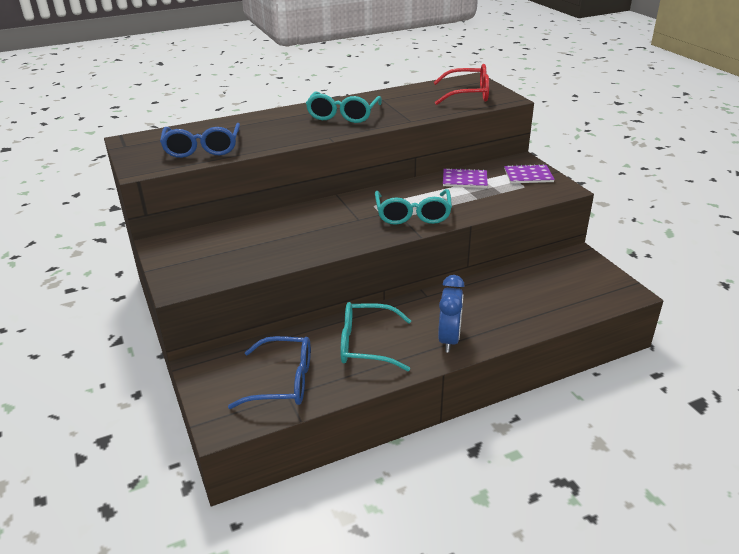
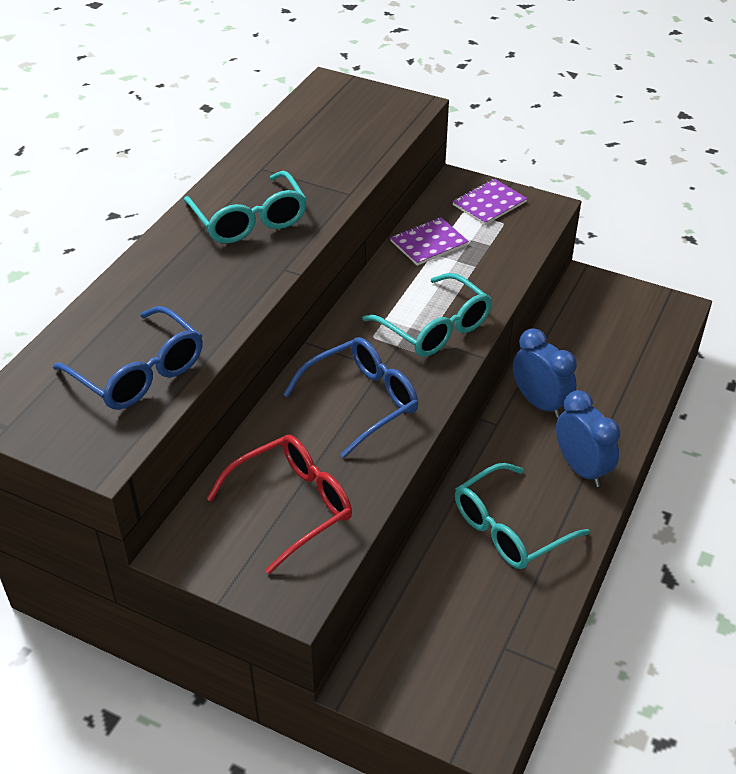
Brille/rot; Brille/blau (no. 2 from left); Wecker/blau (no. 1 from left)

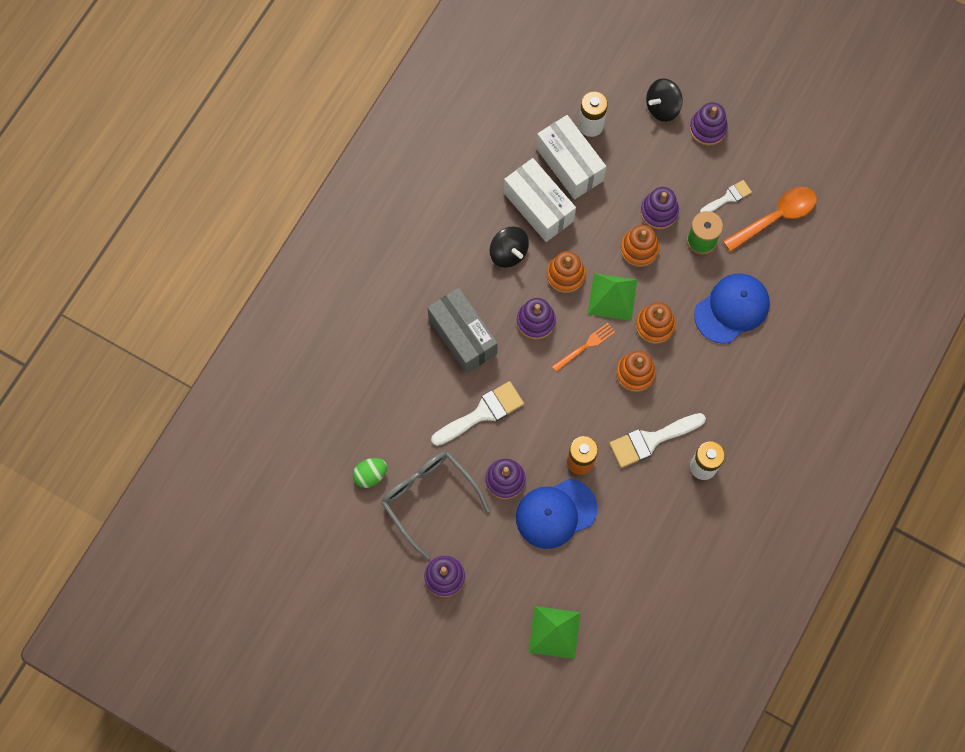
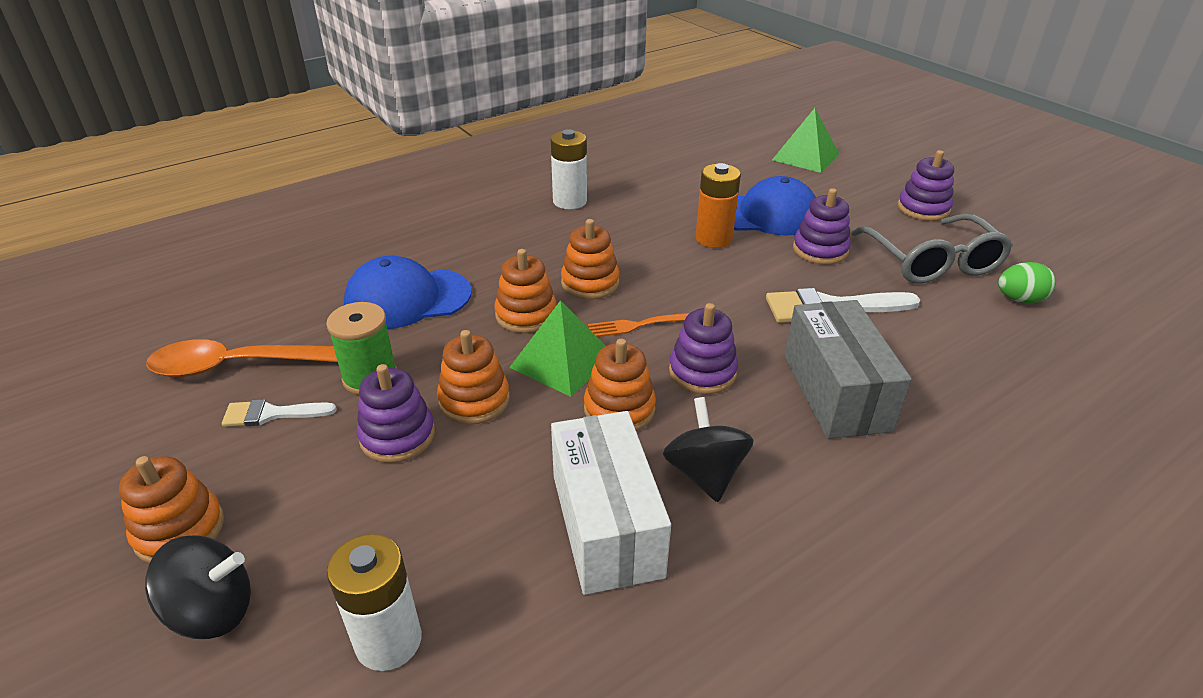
Stapelspielzeug/orange (no. 1 from left); Schachtel/weiß (no. 2 from left in the first image); Pinsel/weiß (no. 2 from left in the first image)

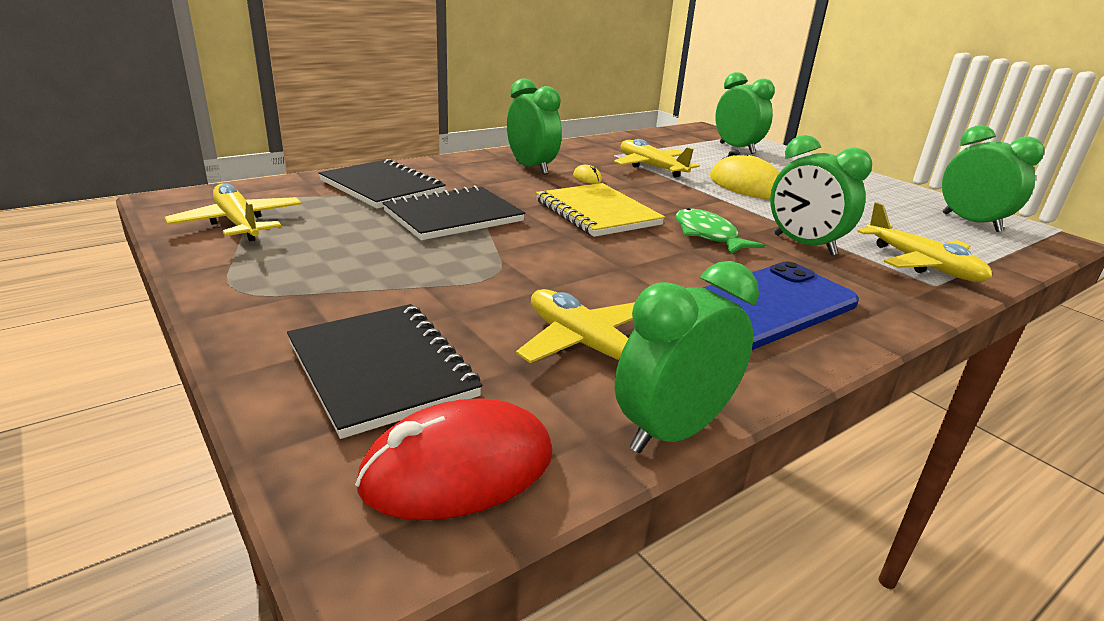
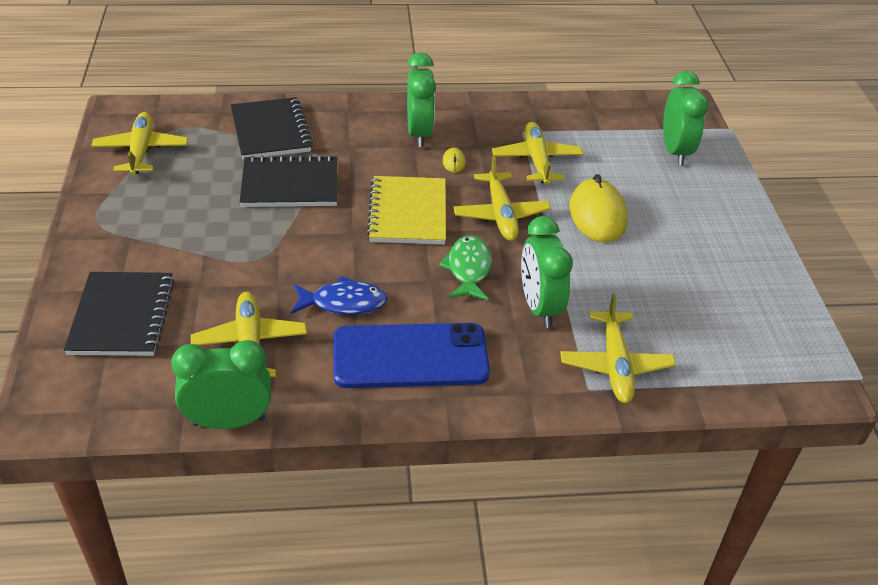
Wecker/grün (no. 5 from left in the first image); Computermaus/rot; Flugzeug/gelb (no. 3 from left); Fisch/blau

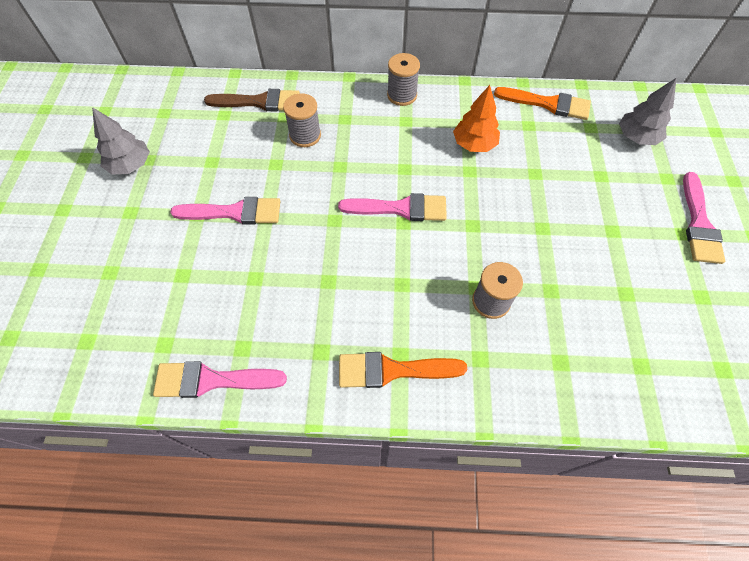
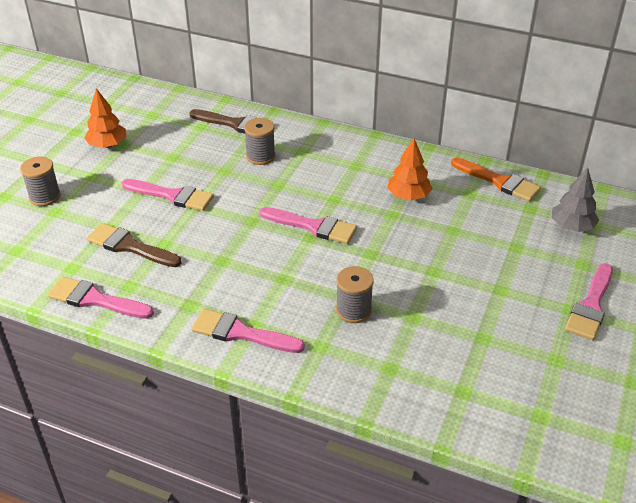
Garnrolle/grau (no. 1 from left); Baum/orange (no. 1 from left); Pinsel/rosa (no. 3 from left); Pinsel/braun (no. 1 from left)

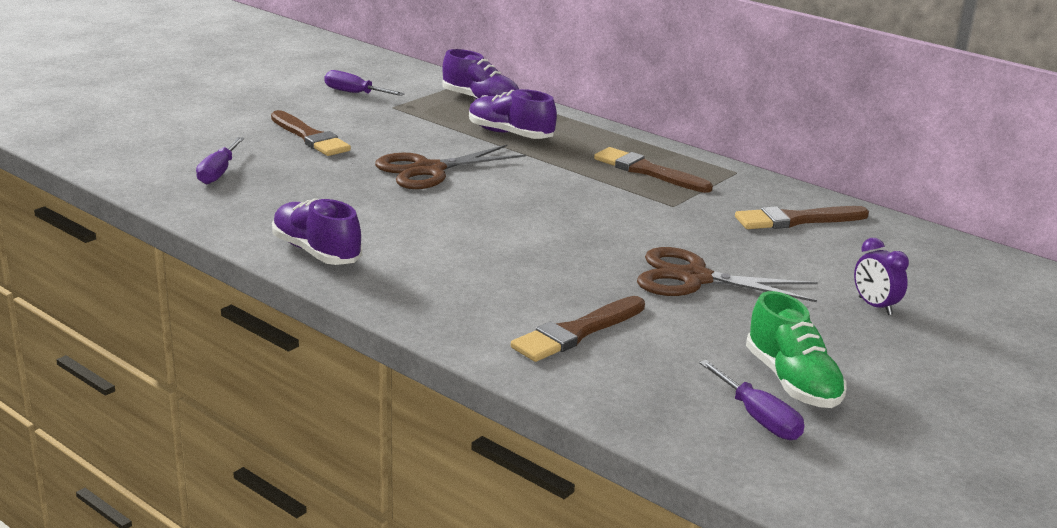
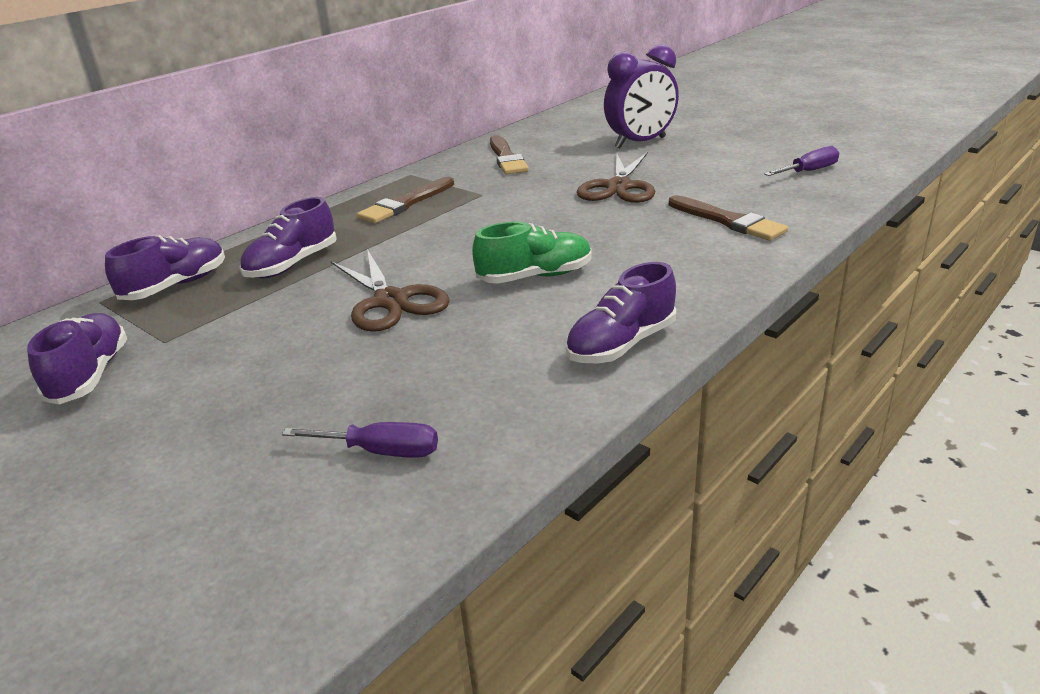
Schuh/lila (no. 1 from left); Pinsel/braun (no. 1 from left in the first image); Wecker/lila; Schuh/grün

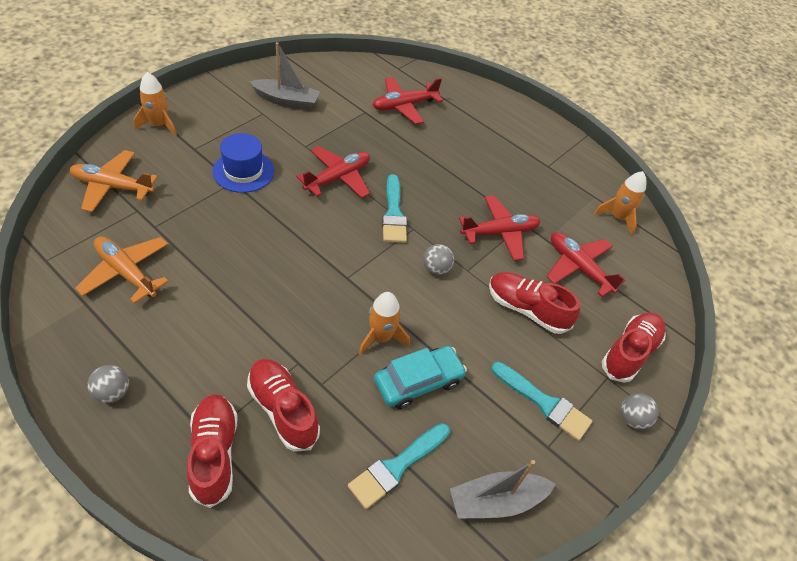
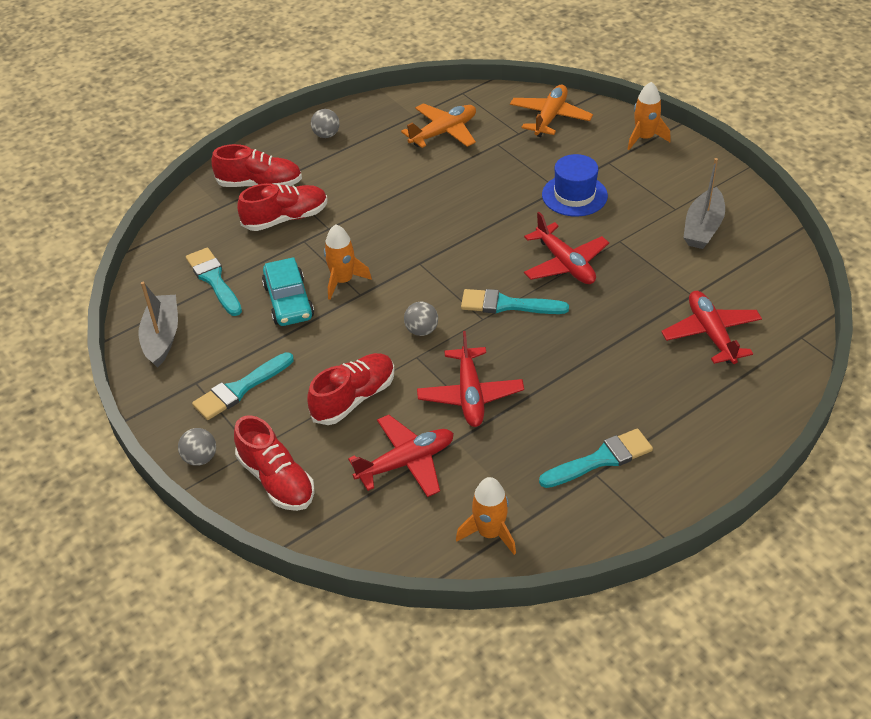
Pinsel/türkis (no. 4 from left)

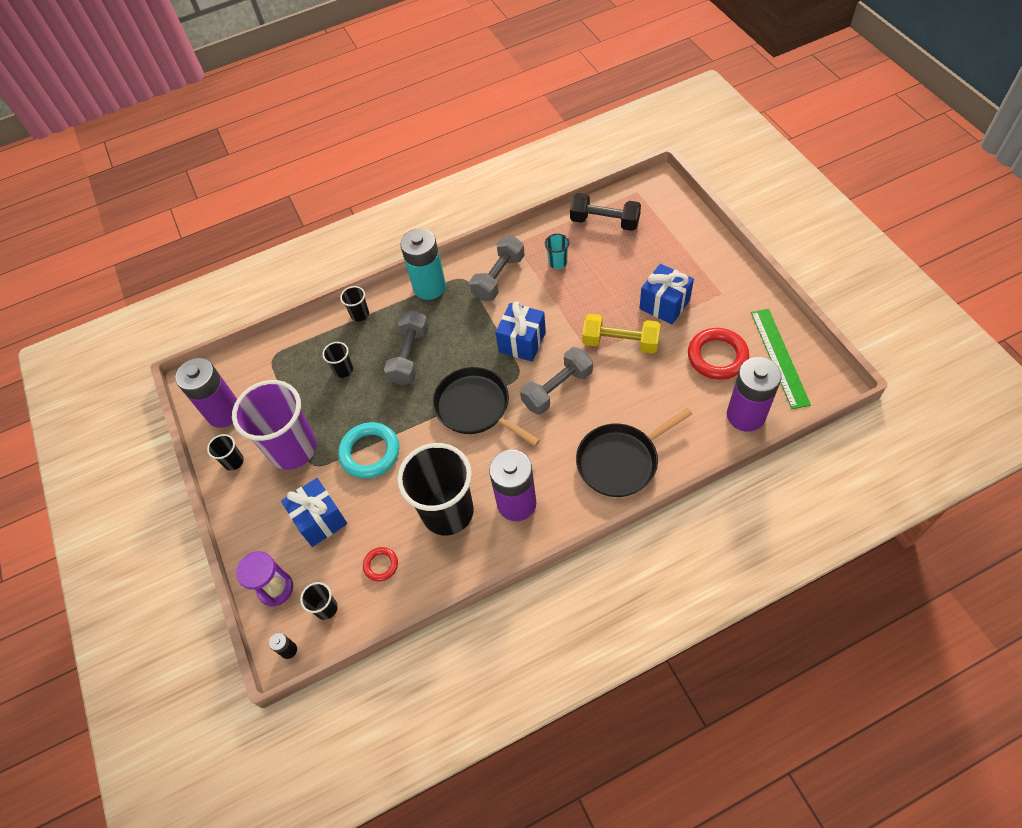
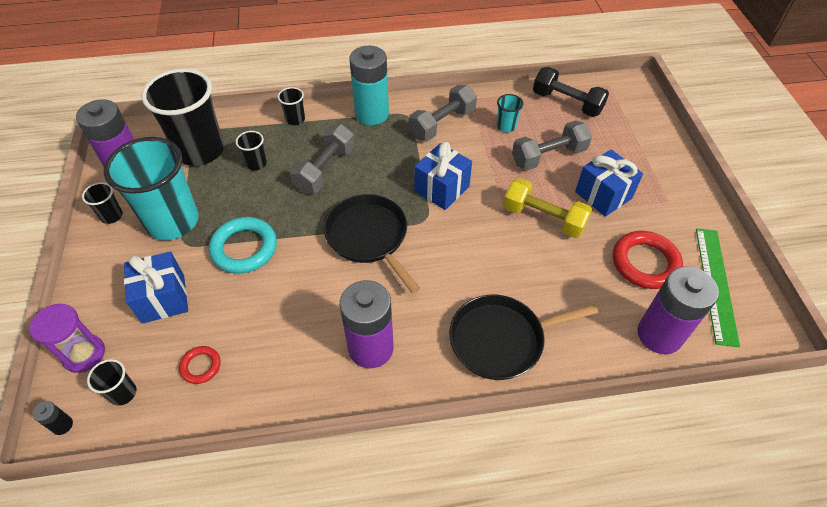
Hantel/grau (no. 3 from left); Becher/türkis (no. 1 from left); Becher/schwarz (no. 3 from left)

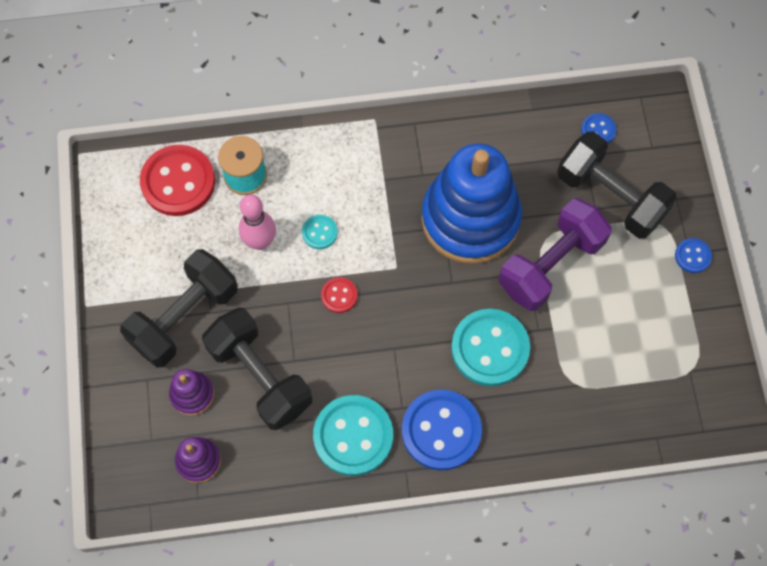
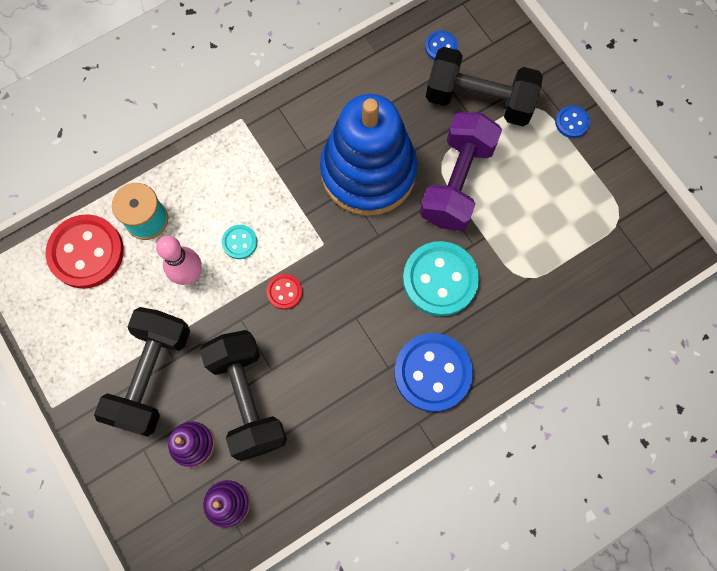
Hantel/schwarz (no. 2 from left); Knopf/türkis (no. 2 from left in the first image)

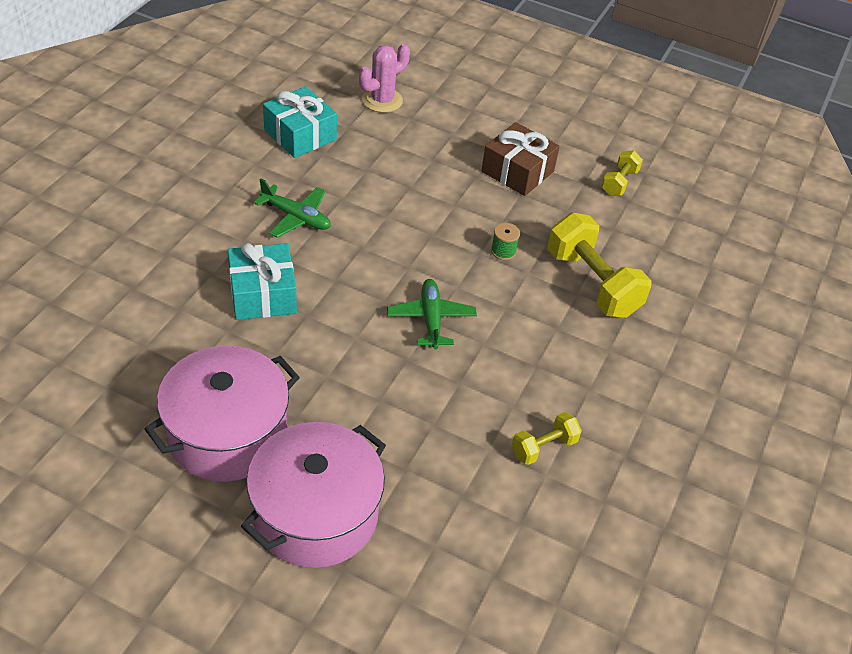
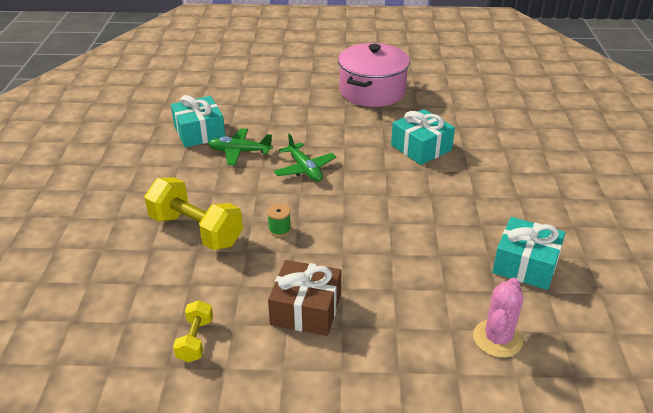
Flugzeug/grün (no. 1 from left); Geschenk/türkis (no. 1 from left); Kochtopf/rosa (no. 2 from left in the first image)

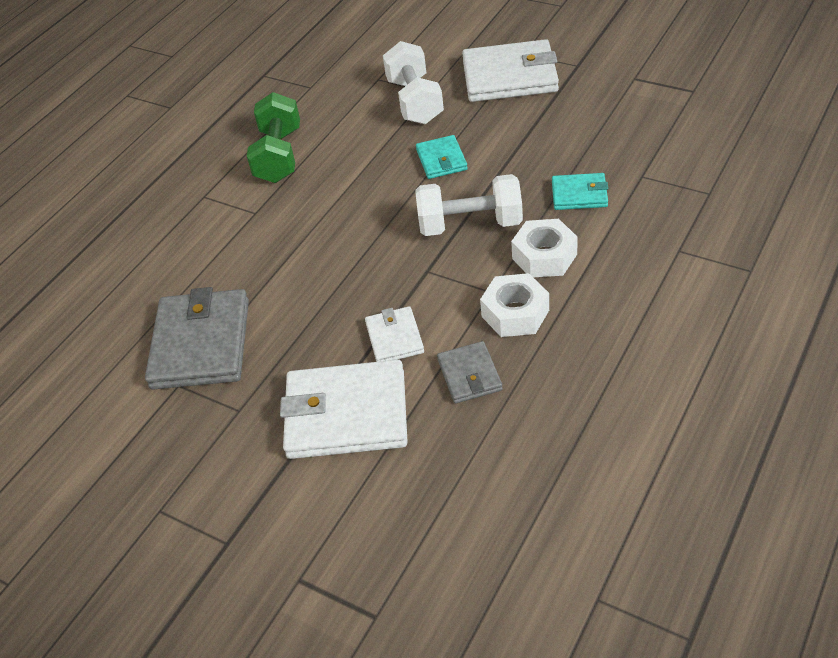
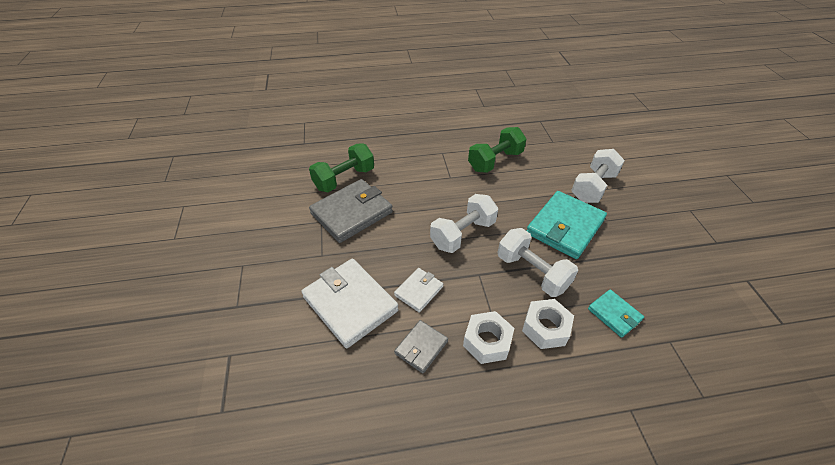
Geldbörse/weiß (no. 3 from left in the first image); Geldbörse/türkis (no. 1 from left); Hantel/grün (no. 1 from left); Hantel/weiß (no. 1 from left)

